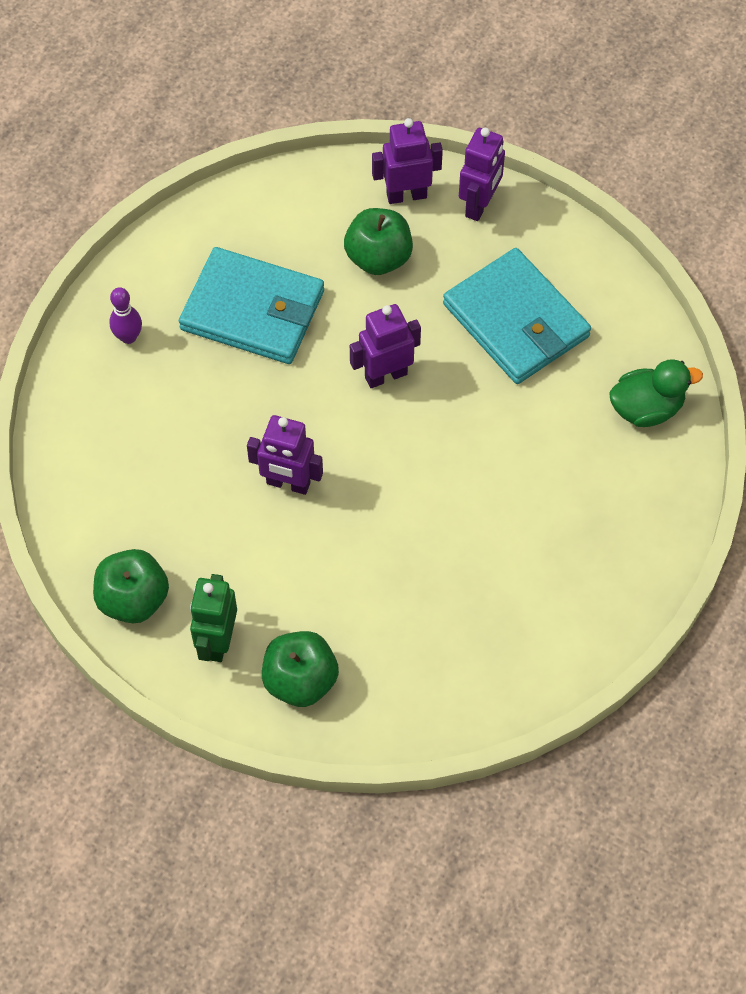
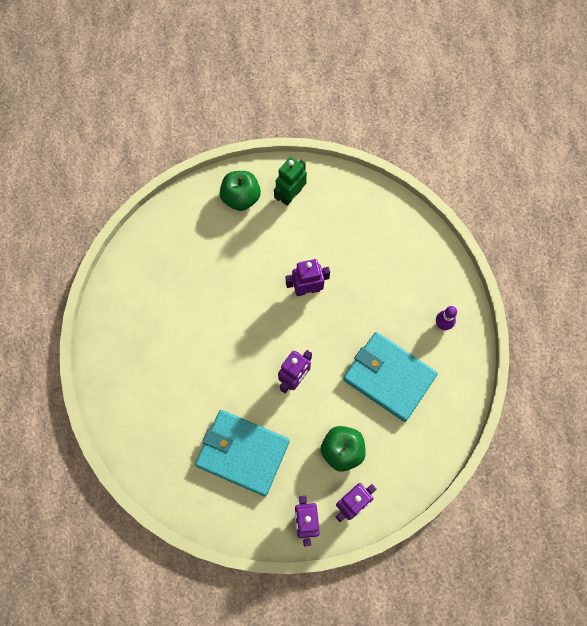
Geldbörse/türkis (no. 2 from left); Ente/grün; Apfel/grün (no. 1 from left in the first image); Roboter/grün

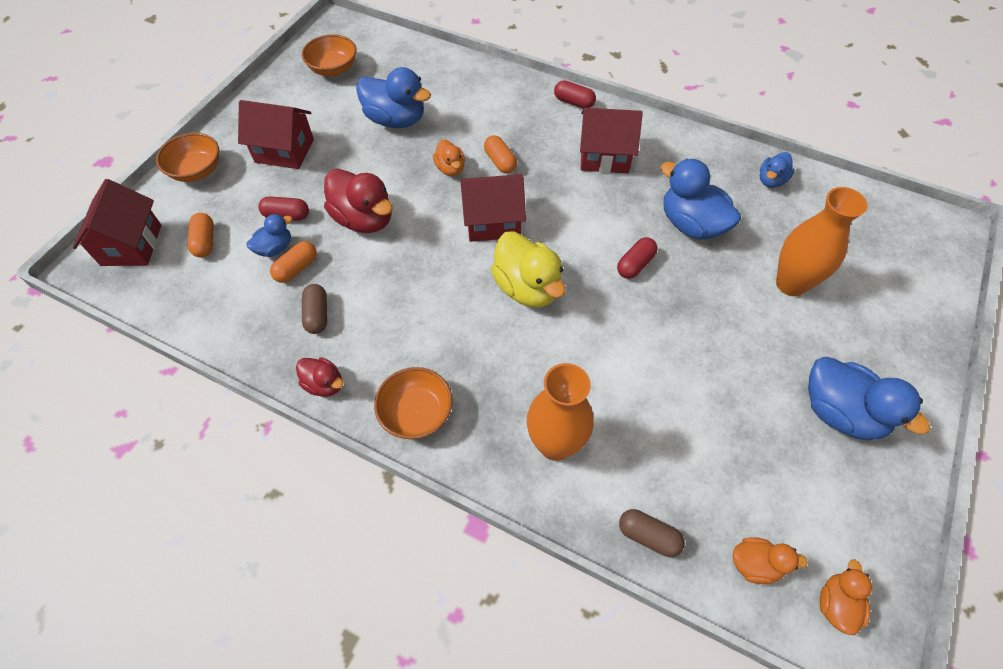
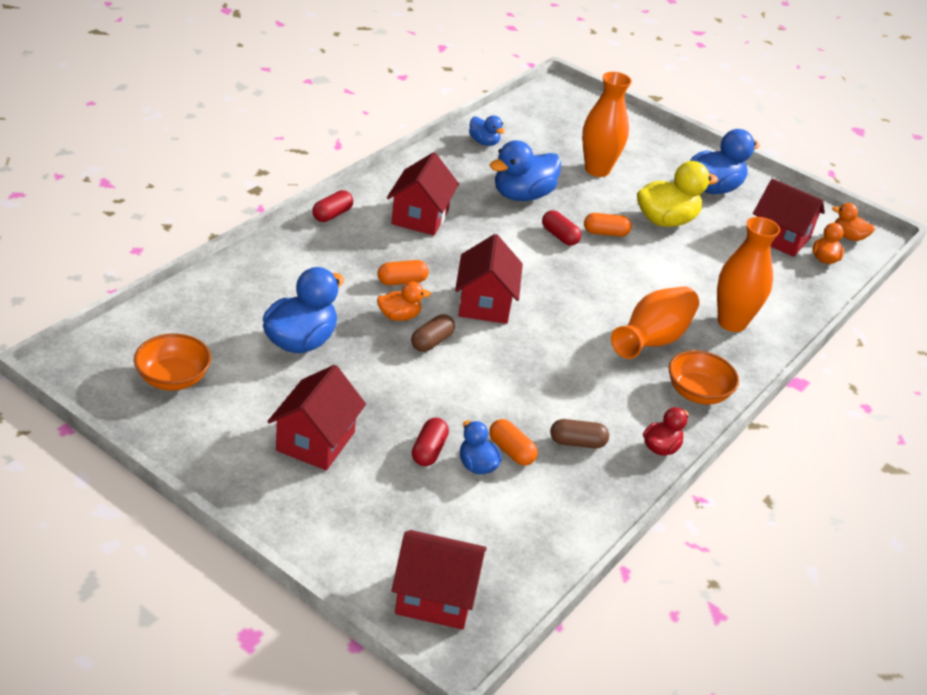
Schüssel/orange (no. 1 from left in the first image); Ente/rot (no. 2 from left in the first image); Kapsel/orange (no. 3 from left); Ente/gelb; Kapsel/braun (no. 1 from left); Haus/rot (no. 5 from left); Vase/orange (no. 2 from left)

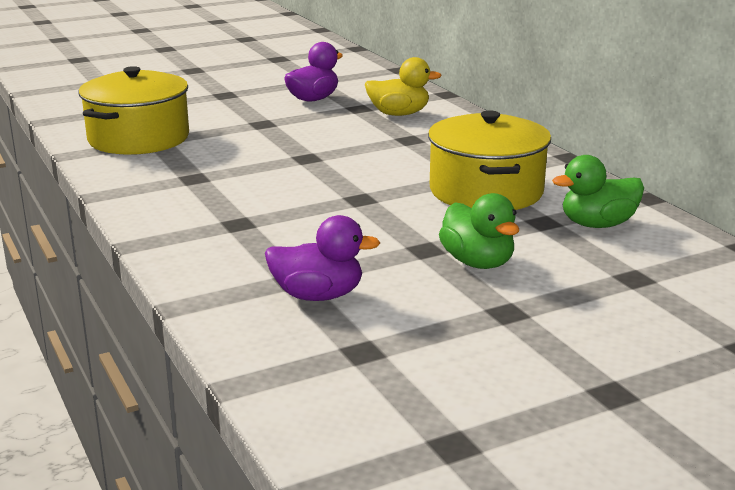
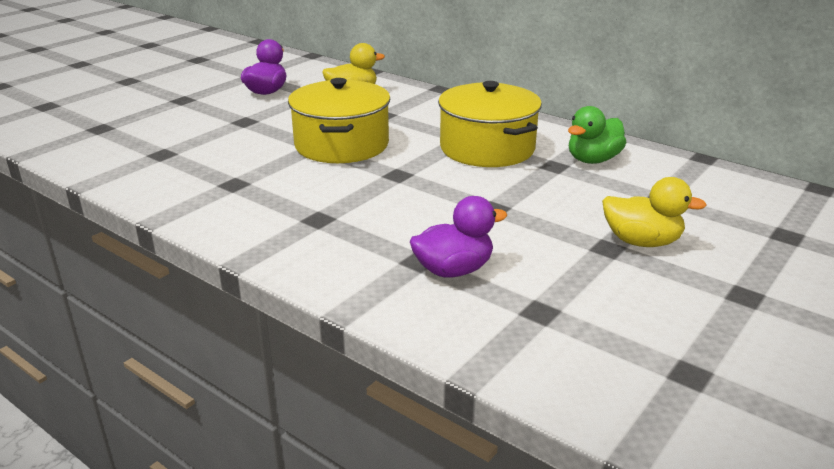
Kochtopf/gelb (no. 1 from left); Ente/grün (no. 1 from left in the first image); Ente/gelb (no. 2 from left)

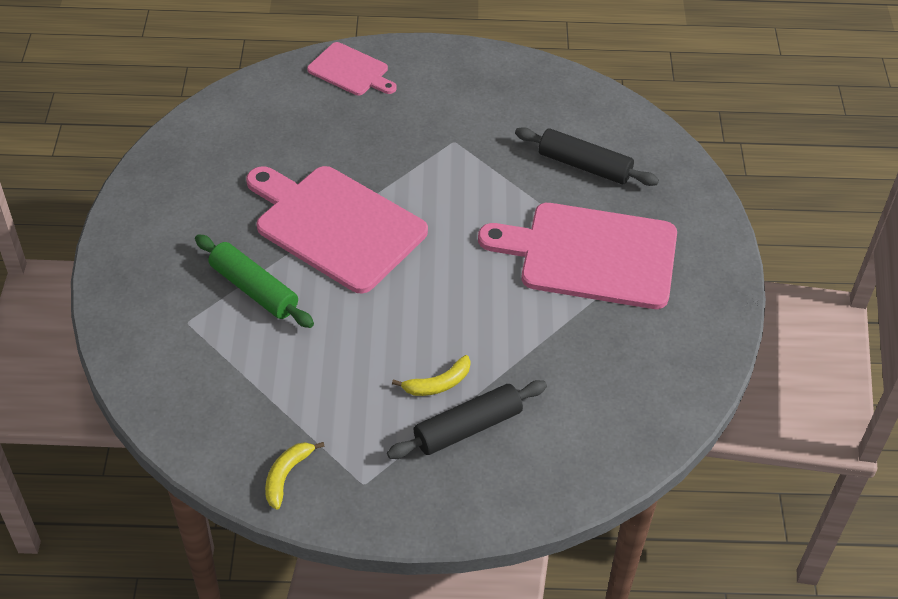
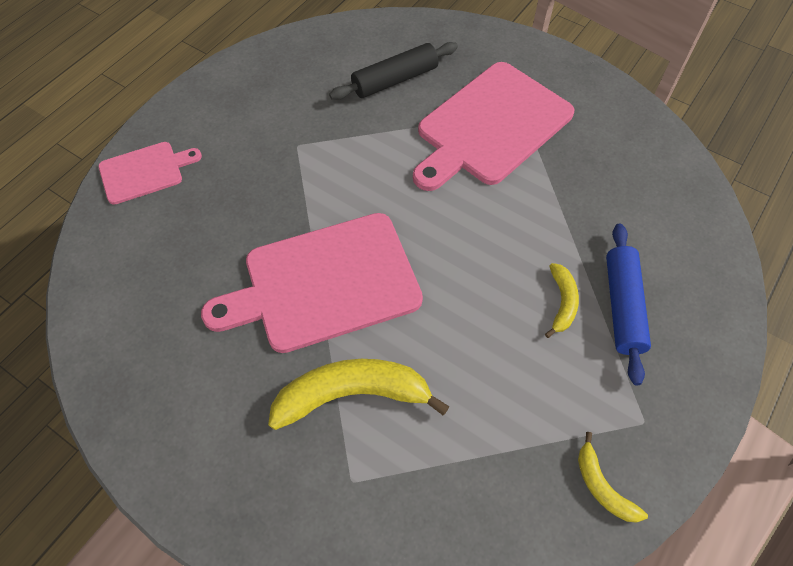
Banane/gelb (no. 1 from left); Nudelholz/blau

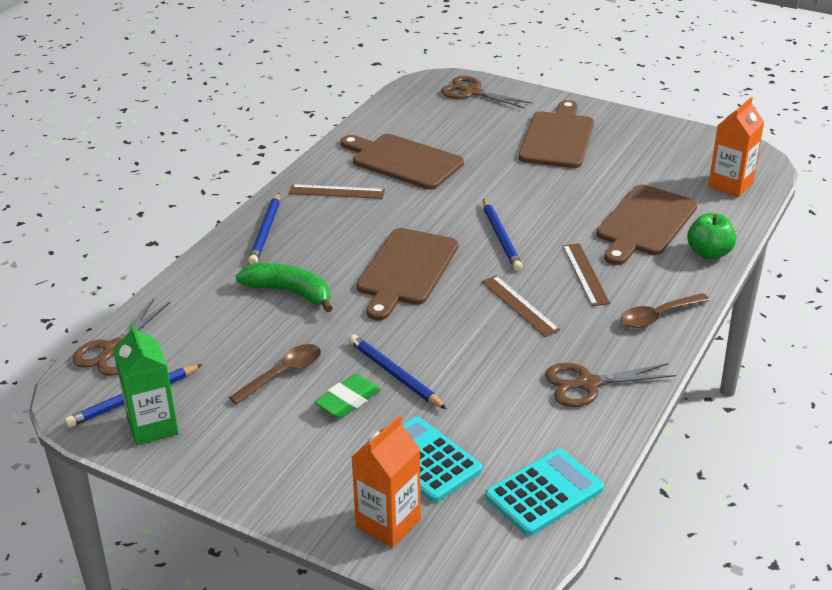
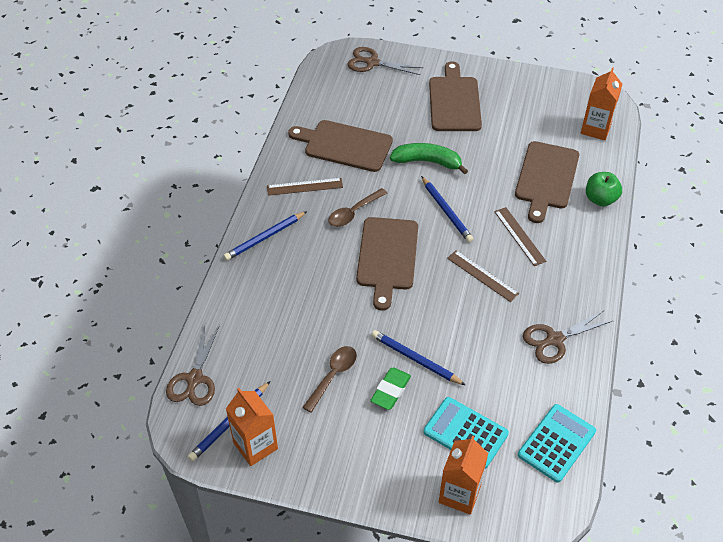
Bleistift/blau (no. 2 from left); Banane/grün; Löffel/braun (no. 2 from left); Getränkekarton/orange (no. 1 from left)

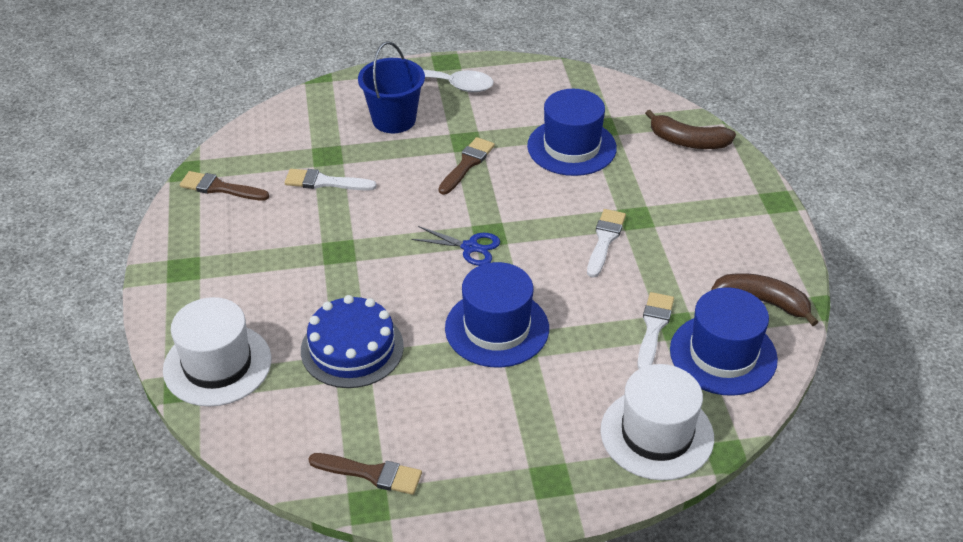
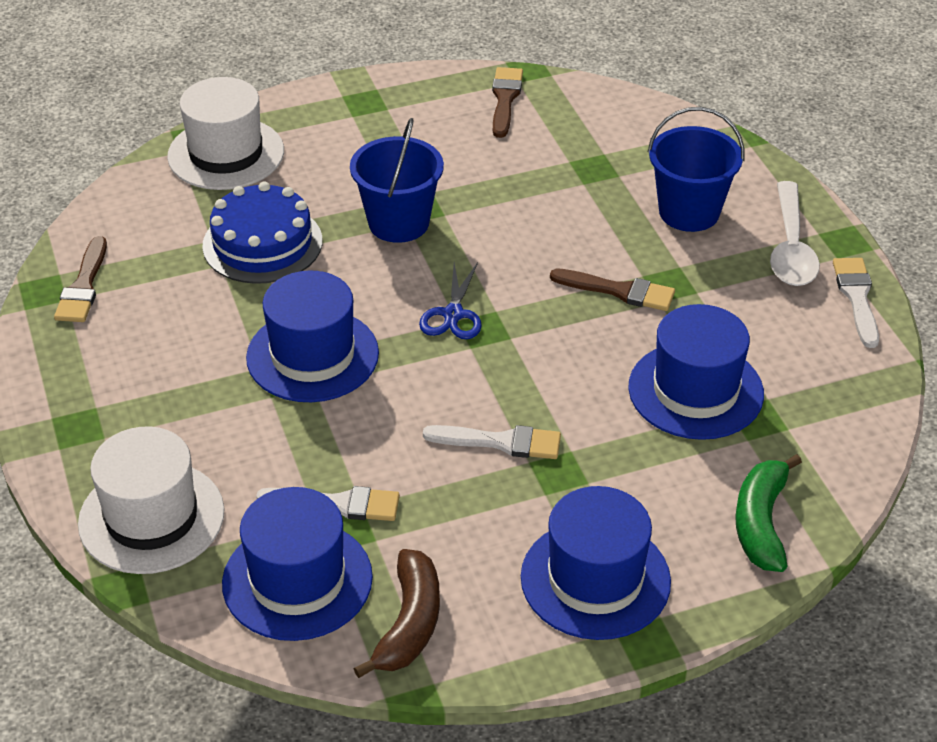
Banane/grün; Pinsel/weiß (no. 3 from left); Eimer/blau (no. 1 from left); Hut/blau (no. 3 from left)

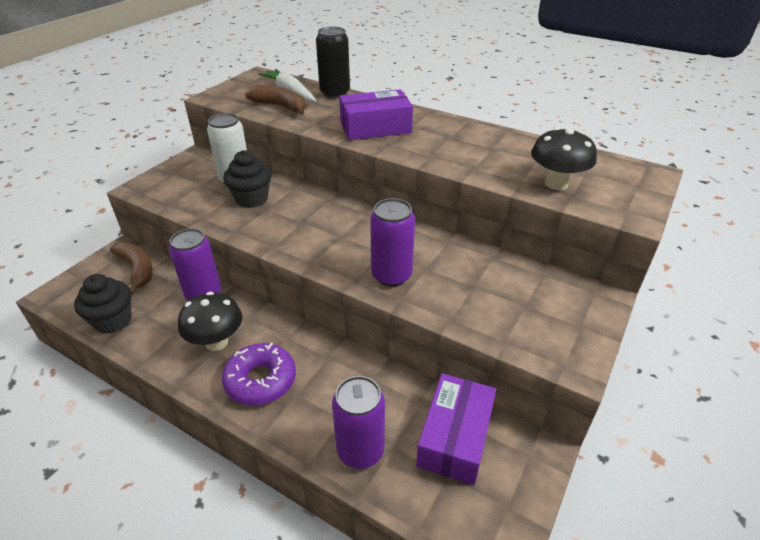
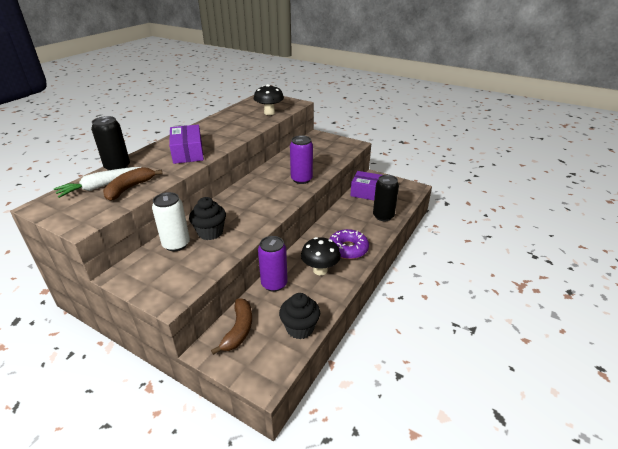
Banane/braun (no. 2 from left); Dose/schwarz (no. 2 from left)

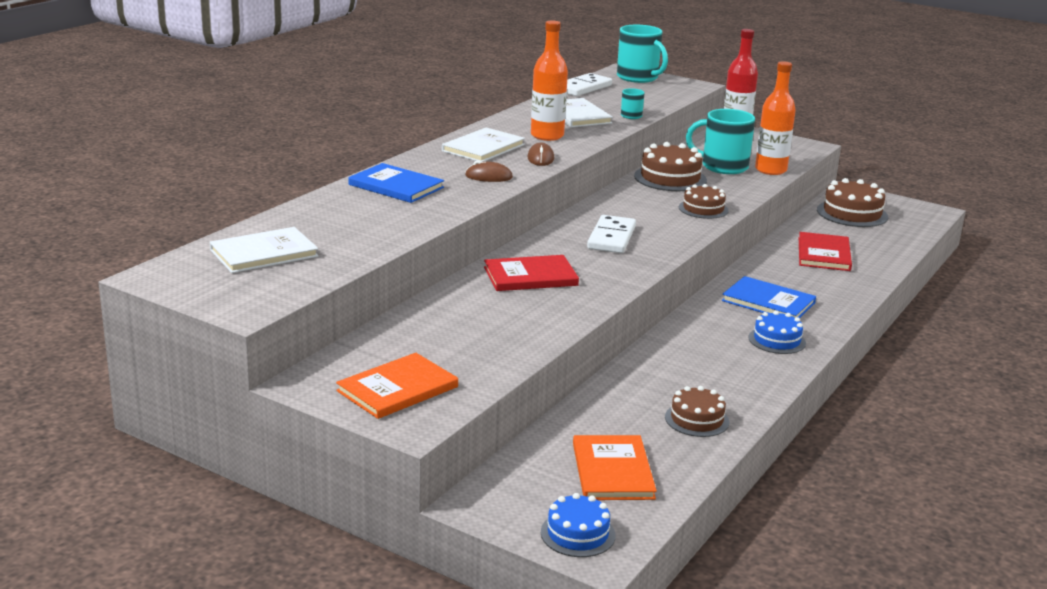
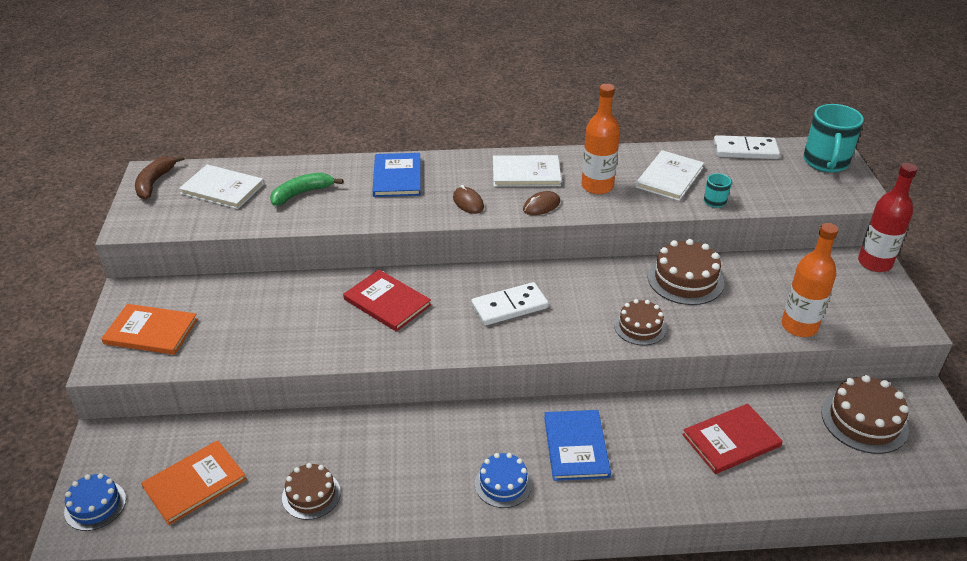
Tasse/türkis (no. 3 from left in the first image); Banane/braun; Banane/grün

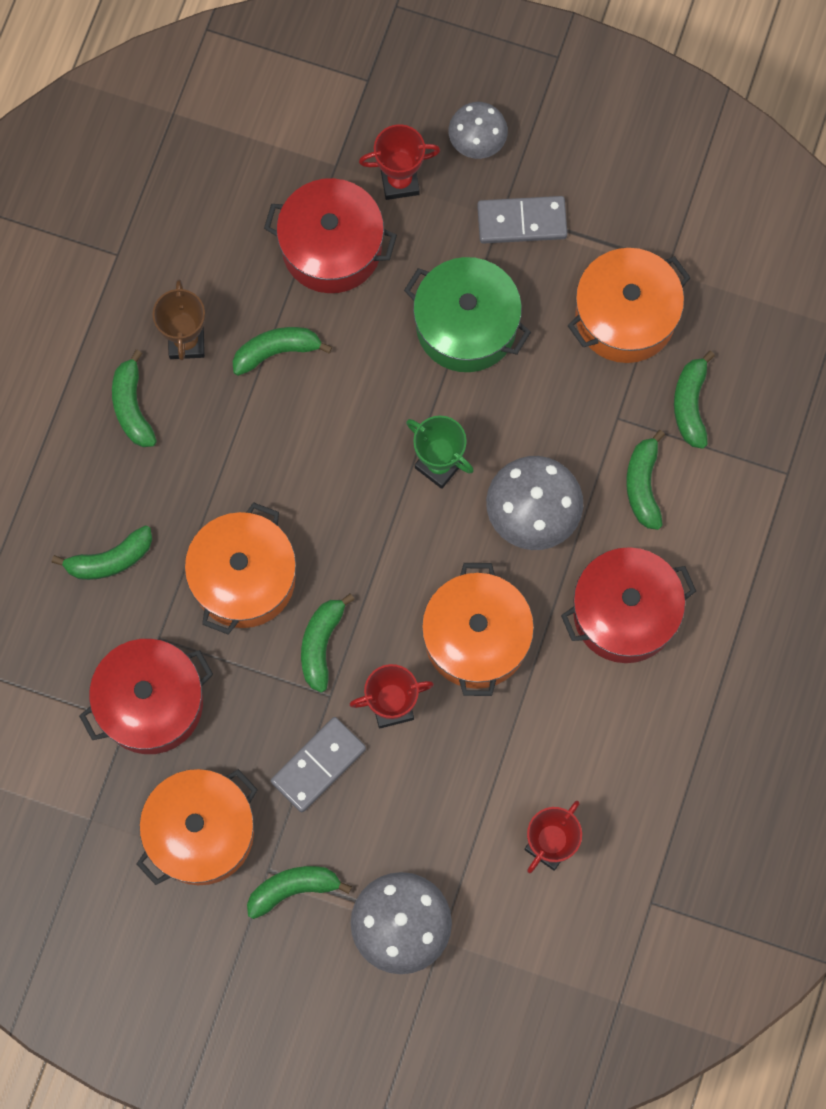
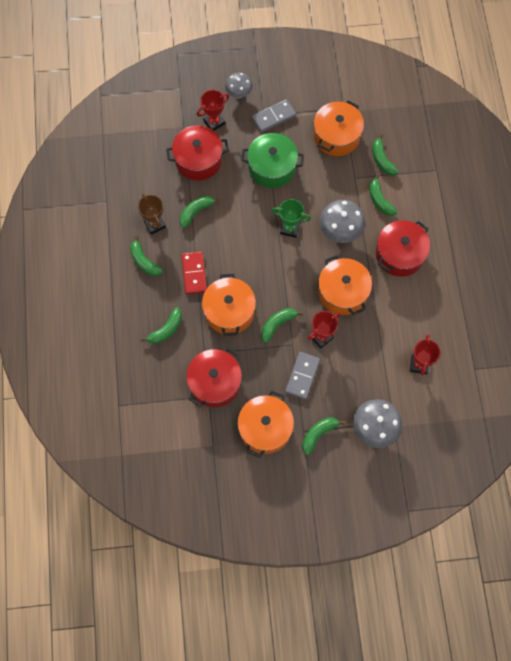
Banane/grün (no. 4 from left); Dominostein/rot

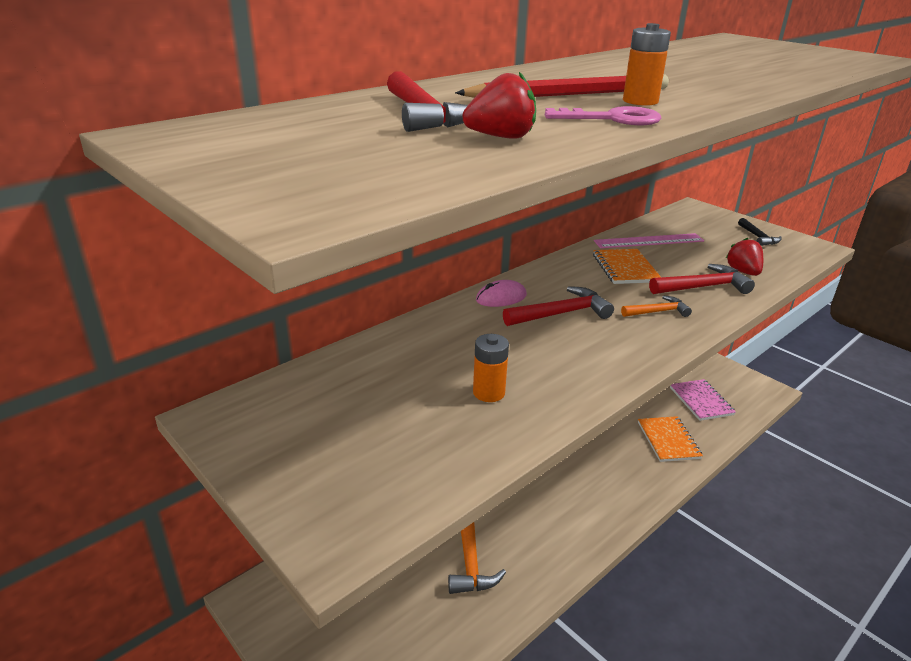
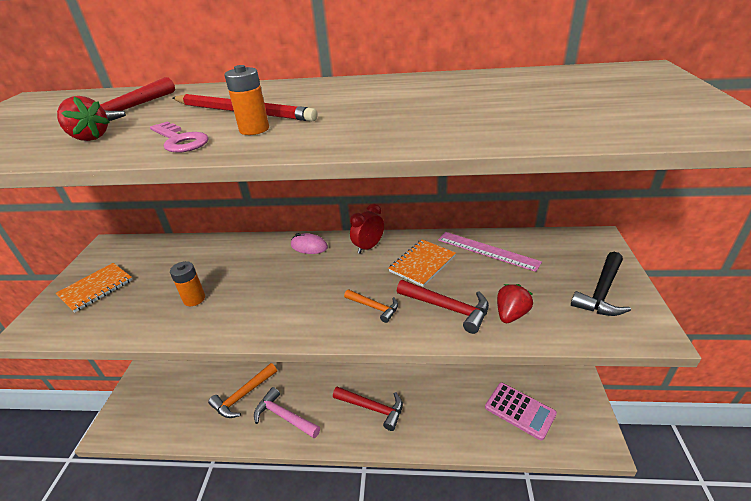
Hammer/schwarz; Hammer/rot (no. 2 from left); Taschenrechner/rosa; Notizbuch/orange (no. 1 from left); Wecker/rot; Hammer/rosa

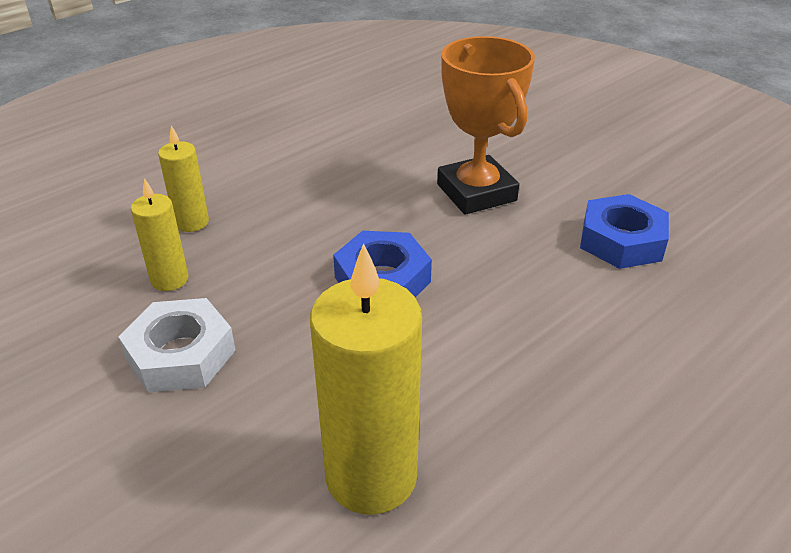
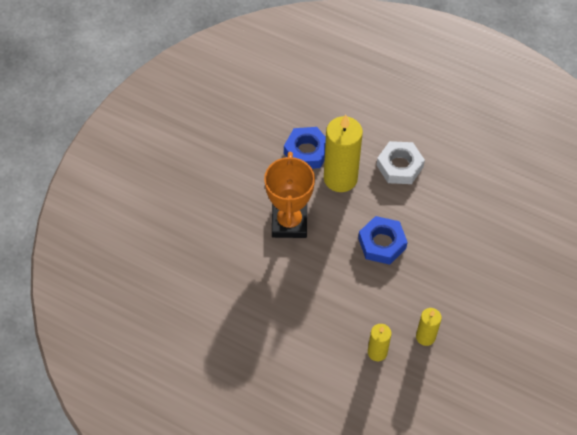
Pokal/orange; Kerze/gelb (no. 1 from left); Sechskantmutter/weiß

